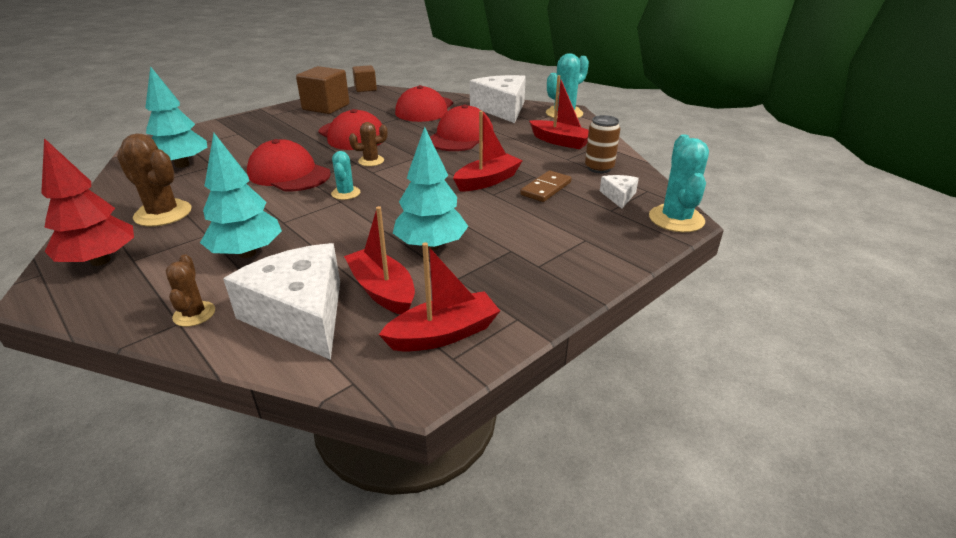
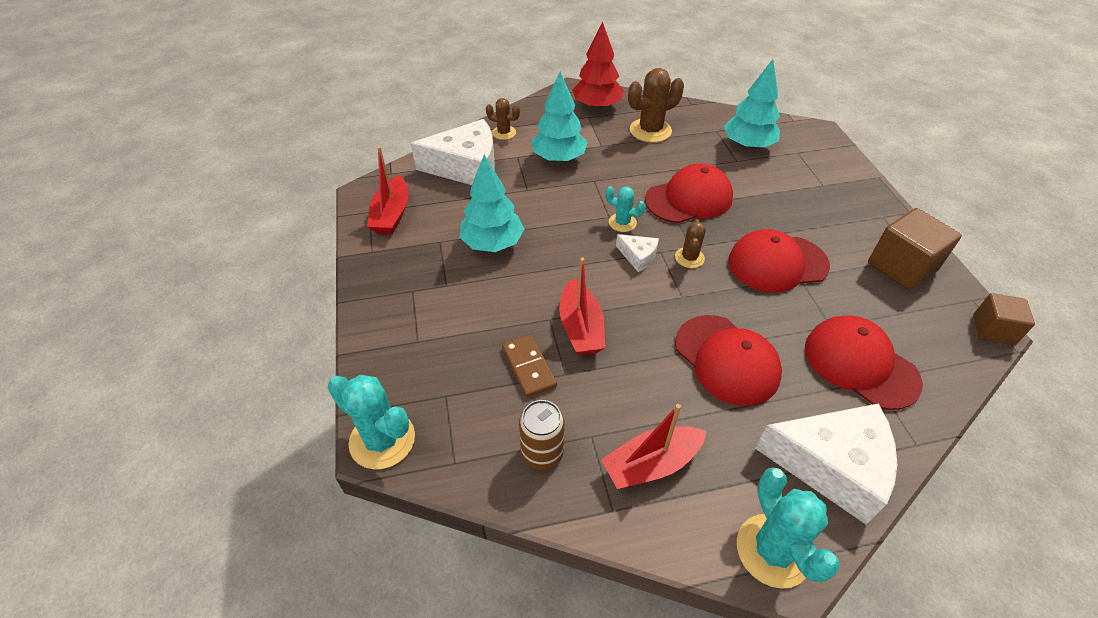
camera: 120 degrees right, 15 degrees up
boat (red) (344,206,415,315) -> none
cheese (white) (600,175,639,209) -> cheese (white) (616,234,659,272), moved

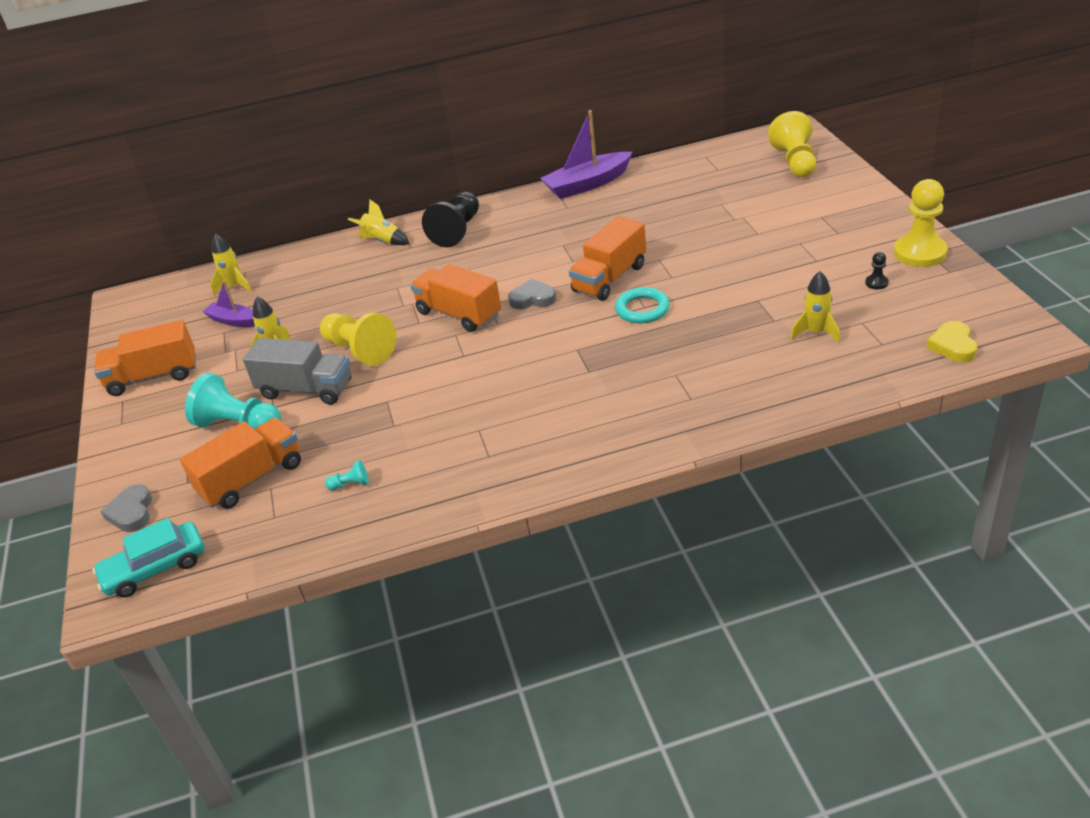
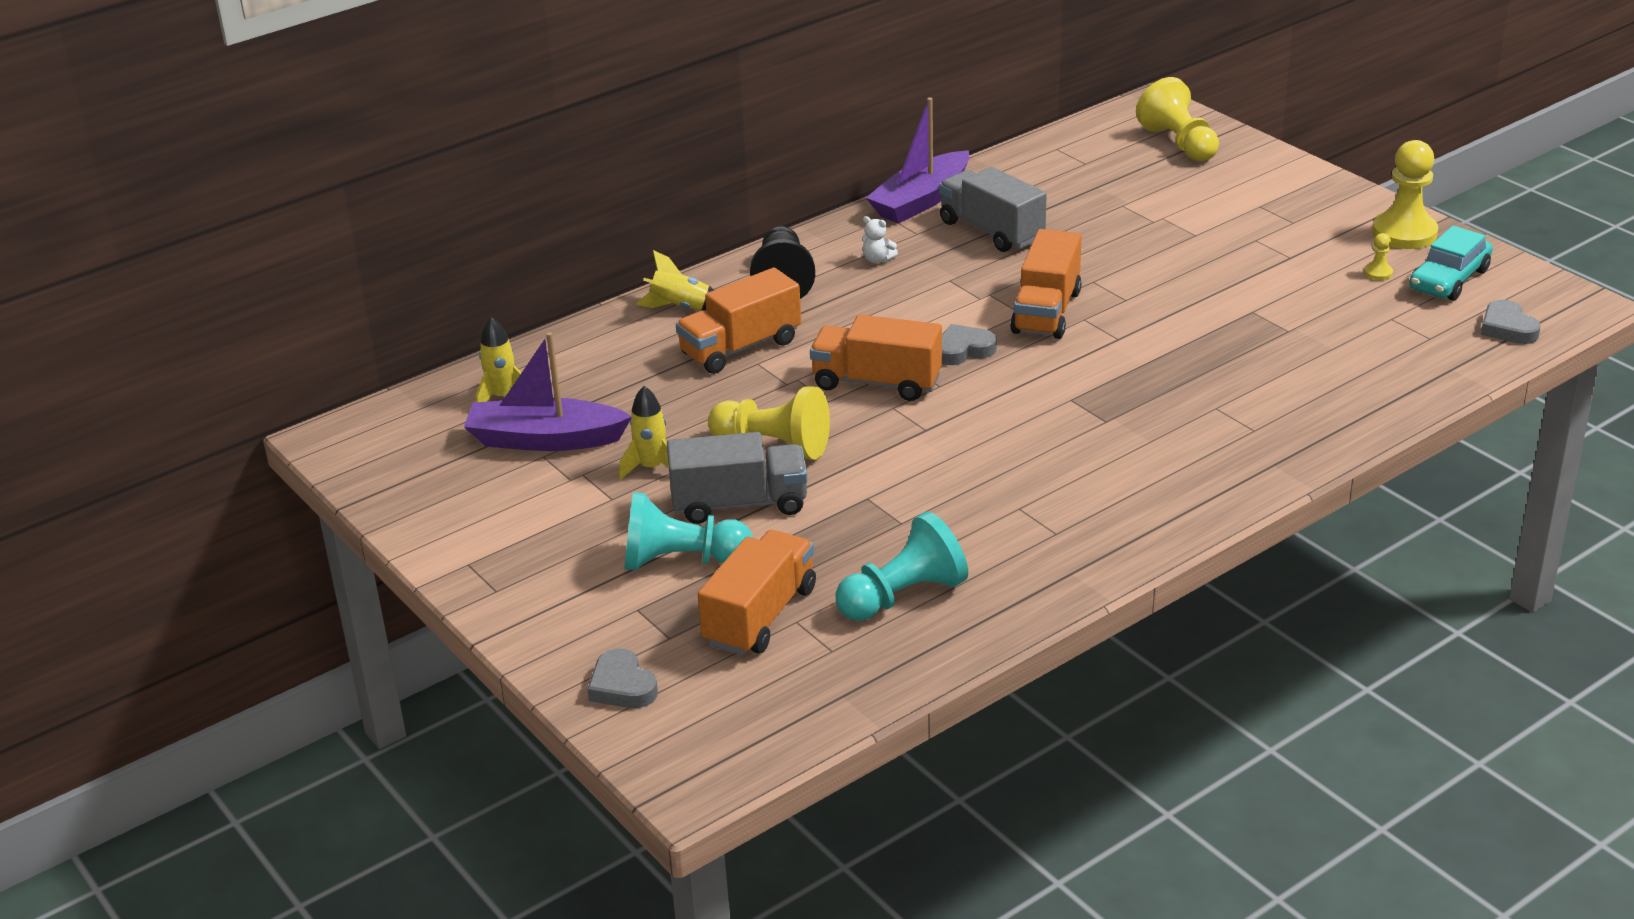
camera: 25 degrees left, 5 degrees down
ring (turquoise) (615,287,670,323) -> none
rocket (yellow) (791,271,840,343) -> none
none -> teddy bear (white) (862,216,898,263)
none -> truck (grey) (939,167,1047,252)
car (turquoise) (92,518,205,598) -> car (turquoise) (1409,226,1493,301), moved
truck (orange) (94,320,196,396) -> truck (orange) (676,268,801,374), moved
pawn (black) (865,252,889,289) -> pawn (yellow) (1364,233,1393,280)
heart (yellow) (926,321,977,362) -> heart (grey) (1481,300,1541,344)
boat (purple) (203,281,255,327) -> boat (purple) (464,332,631,451), x1.72
pawn (turquoise) (325,460,369,490) -> pawn (turquoise) (835,511,968,621), x2.34

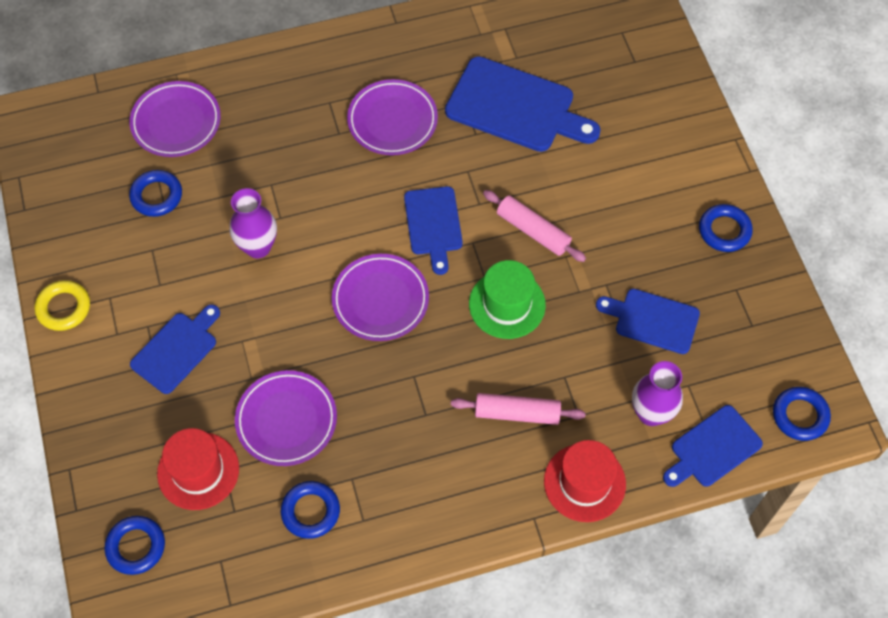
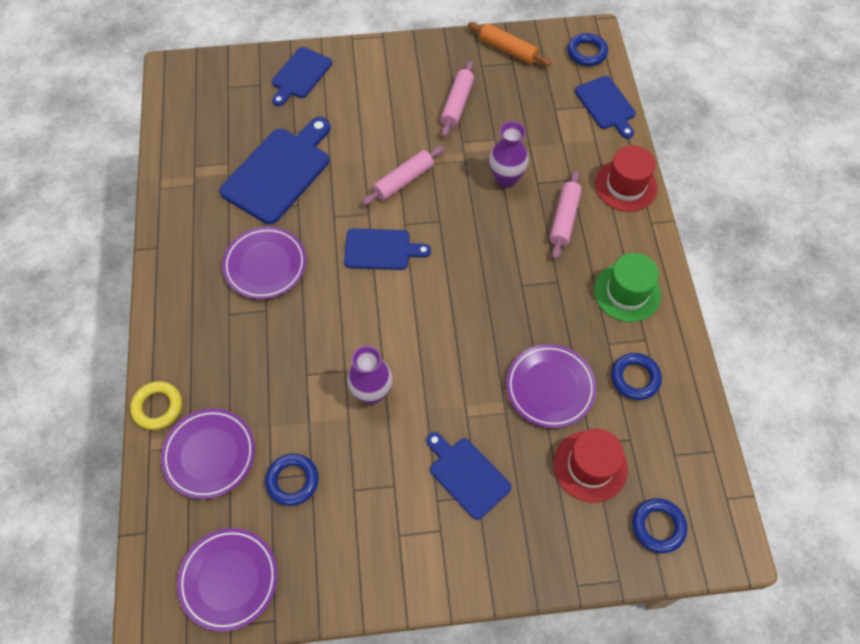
camera: 80 degrees left, 0 degrees up
ring (blue) (699,204,753,252) -> none
none -> rolling pin (pink) (441,61,474,137)
none -> rolling pin (orange) (468,22,551,66)
ring (yellow) (35,280,90,331) -> ring (yellow) (130,381,182,430), moved
plate (purple) (332,254,429,341) -> plate (purple) (177,528,278,632), moved
hat (green) (469,260,546,339) -> hat (green) (594,253,661,322), moved
cutting board (blue) (596,289,700,354) -> cutting board (blue) (272,47,332,106), moved
vase (purple) (632,361,683,426) -> vase (purple) (489,121,529,188), moved

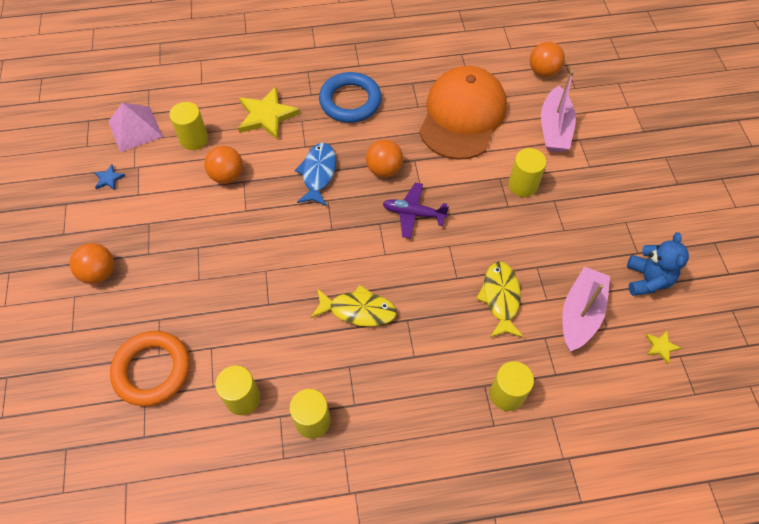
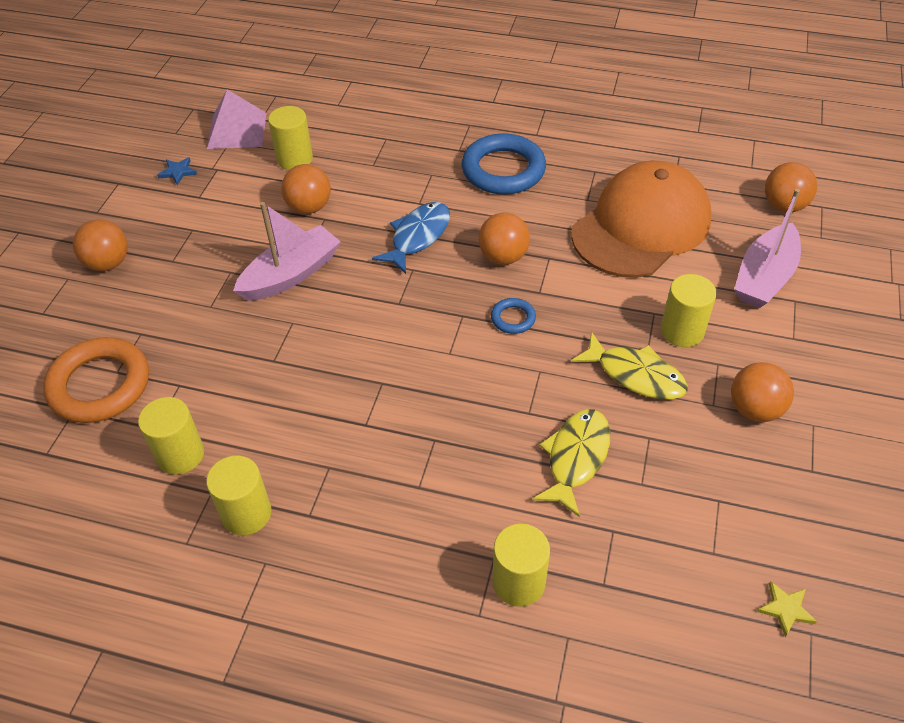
camera: 25 degrees right, 10 degrees down
star (yellow) (238,87,301,140) -> none
teddy bear (blue) (627,232,689,296) -> none
none -> ball (orange) (731,362,794,422)
fish (yellow) (311,285,397,327) -> fish (yellow) (571,332,688,400), moved
boat (pink) (562,267,610,351) -> boat (pink) (233,202,341,301), moved
plane (purple) (383,183,449,239) -> ring (blue) (491,298,536,334)

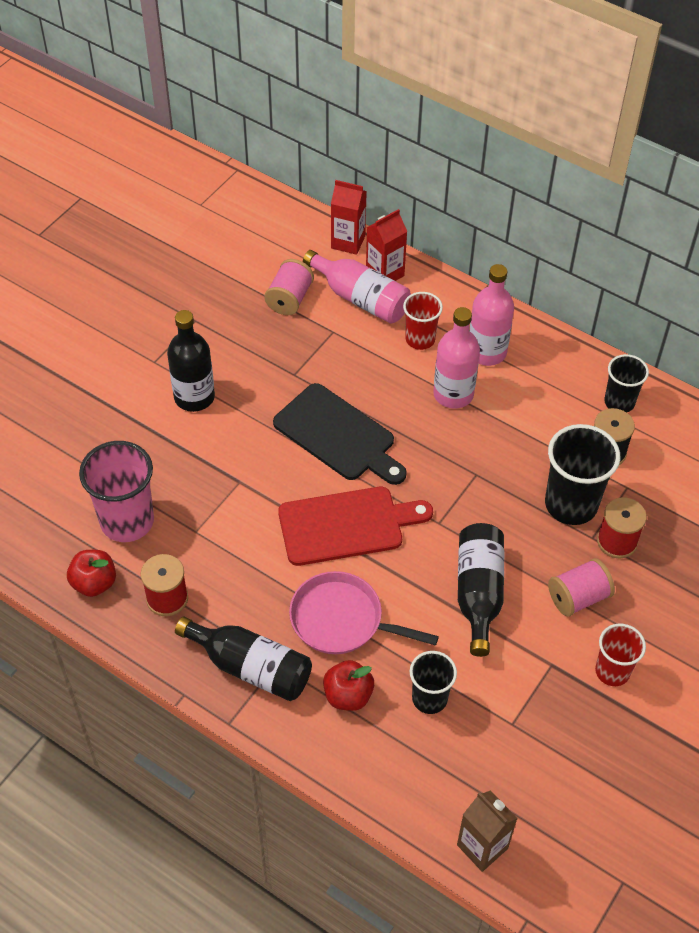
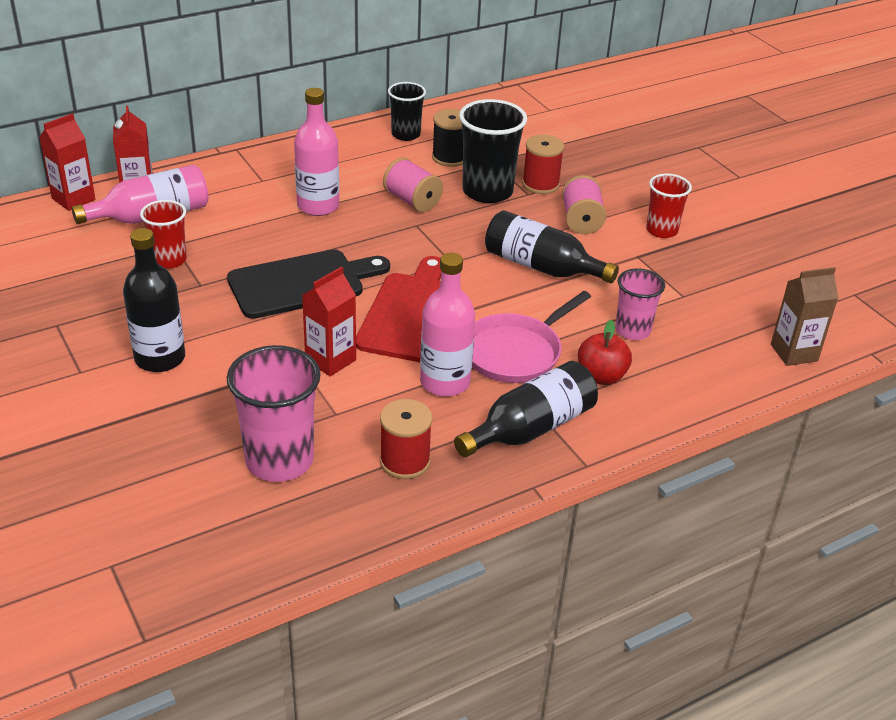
camera: 65 degrees left, 15 degrees down
apple (red) (67,550,116,597) -> none
none -> carton (red) (302,266,356,376)
spool (pink) (264,259,314,315) -> spool (pink) (383,157,443,212), moved
cup (red) (403,292,443,350) -> cup (red) (140,200,187,269), moved
bottle (pink) (469,264,514,366) -> bottle (pink) (420,253,475,397), moved
cup (black) (410,651,457,714) -> cup (pink) (615,269,665,340)

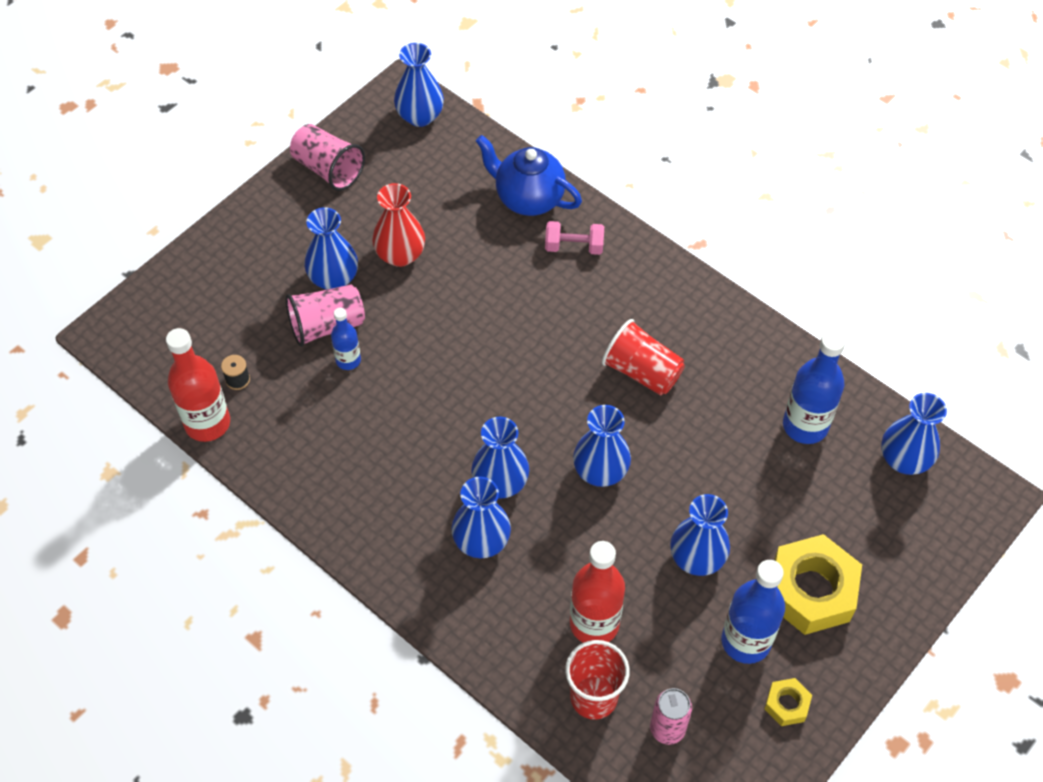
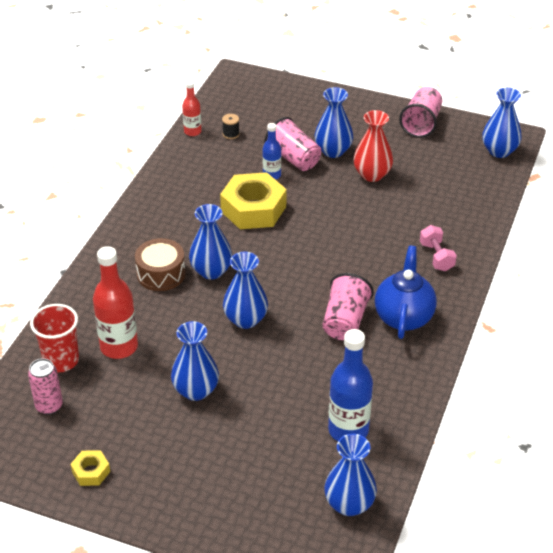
camera: 70 degrees right, 15 degrees down
bottle (blue) (721,560,785,664) -> none
teapot (blue) (476,135,582,216) -> teapot (blue) (375,246,437,339), moved
nut (yellow) (774,534,862,635) -> nut (yellow) (220,172,286,229), moved
vase (blue) (451,477,511,558) -> drum (brown) (135,238,185,291)
cup (red) (602,319,685,396) -> cup (pink) (323,273,374,340)
bottle (red) (166,328,230,442) -> bottle (red) (182,80,202,136), x0.56

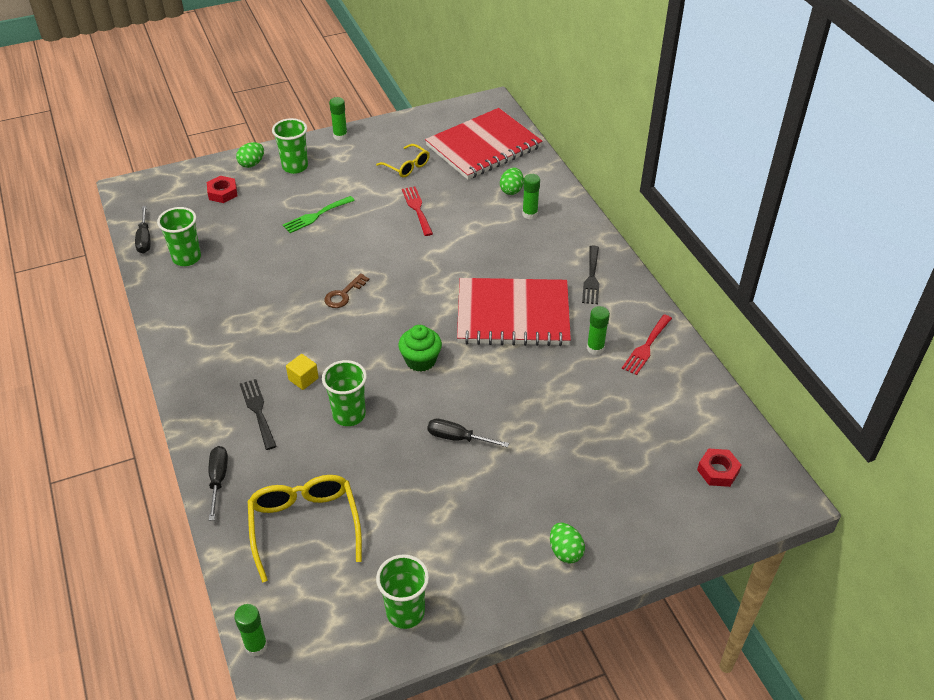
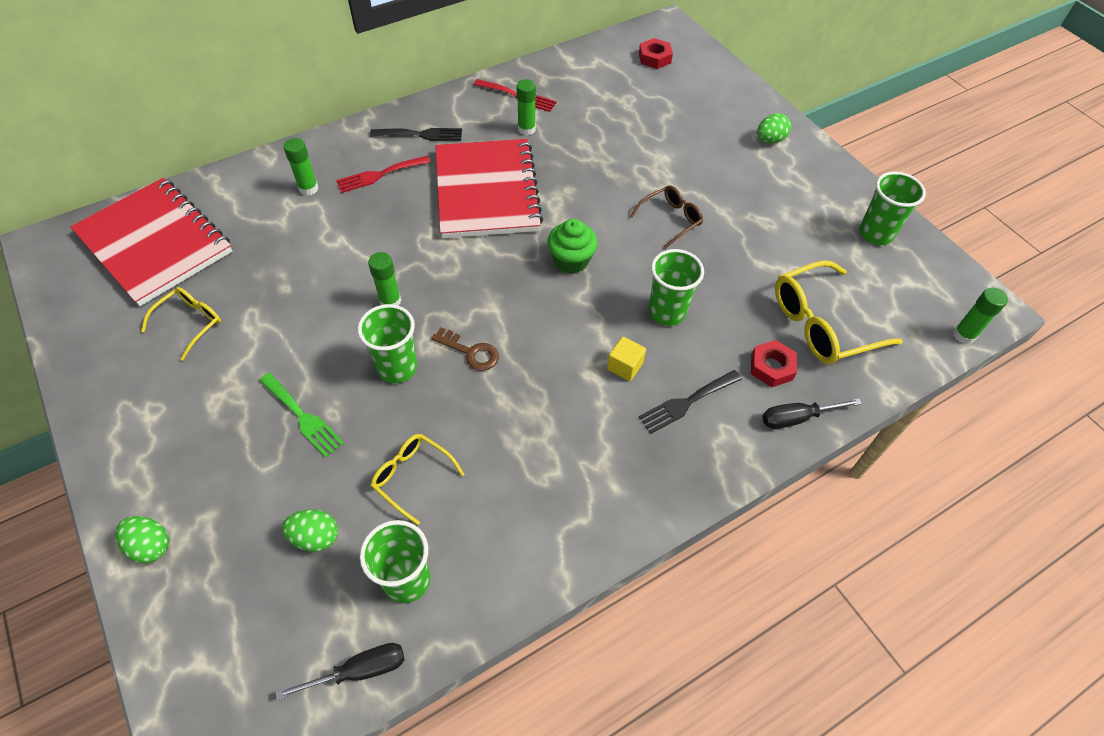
camera: 100 degrees left, 10 degrees up
none -> glasses (yellow) (371,434,464,525)
nut (red) (207,176,237,203) -> nut (red) (751,340,797,387), moved
cup (green) (272,118,308,174) -> cup (green) (357,304,417,383), moved
glue stick (green) (329,97,348,141) -> glue stick (green) (368,252,401,306), moved
fork (red) (402,187,433,236) -> fork (red) (336,156,431,193), moved
egg (green) (500,168,524,195) -> egg (green) (282,510,338,552), moved
screwdriver (black) (427,419,509,448) -> glasses (brown) (630,185,703,249)

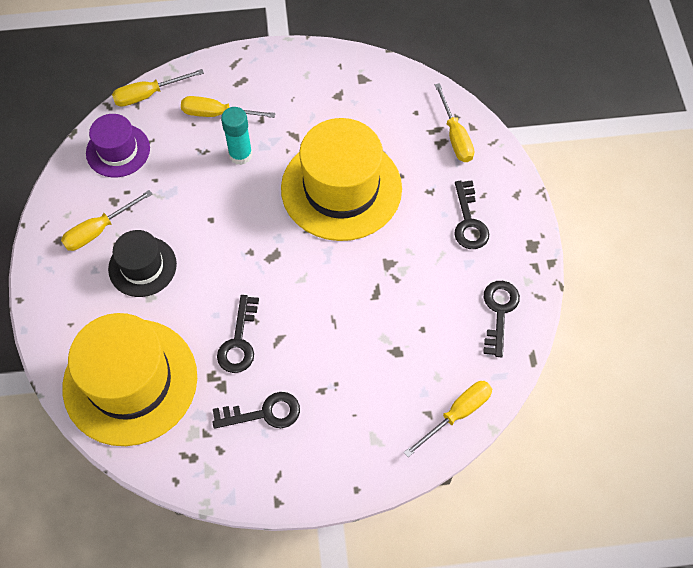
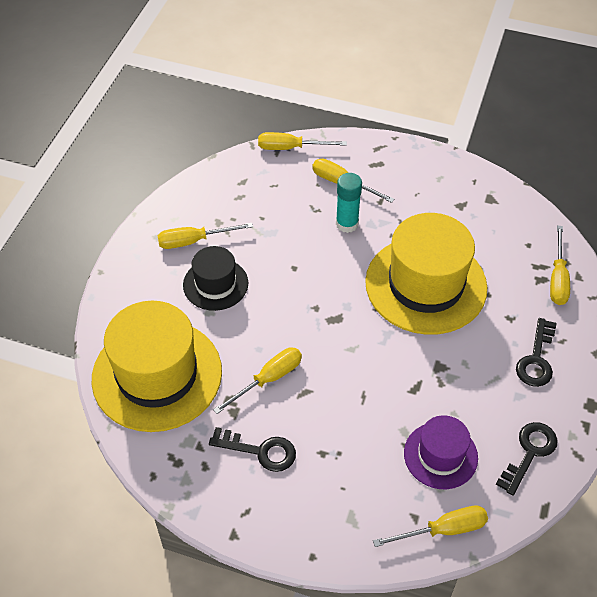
camera: 25 degrees right, 10 degrees down
hat (purple) (86,114,150,178) -> hat (purple) (404,415,478,489), moved
key (black) (217,295,259,373) -> screwdriver (yellow) (213,347,302,414)

